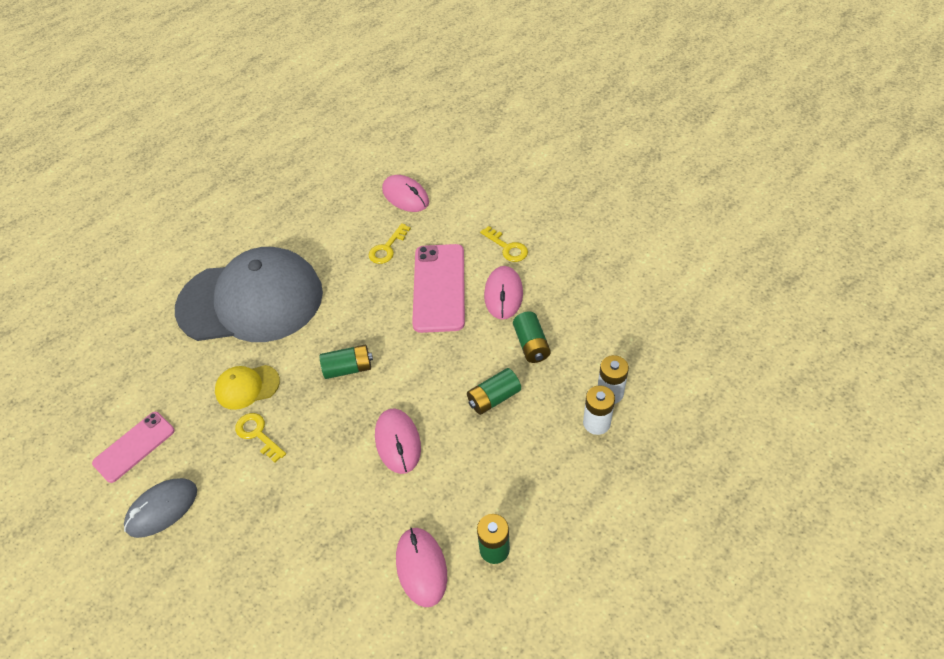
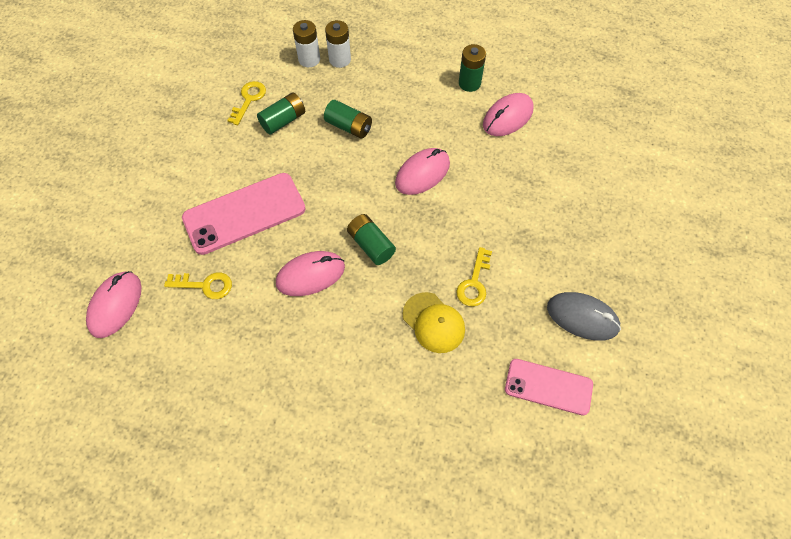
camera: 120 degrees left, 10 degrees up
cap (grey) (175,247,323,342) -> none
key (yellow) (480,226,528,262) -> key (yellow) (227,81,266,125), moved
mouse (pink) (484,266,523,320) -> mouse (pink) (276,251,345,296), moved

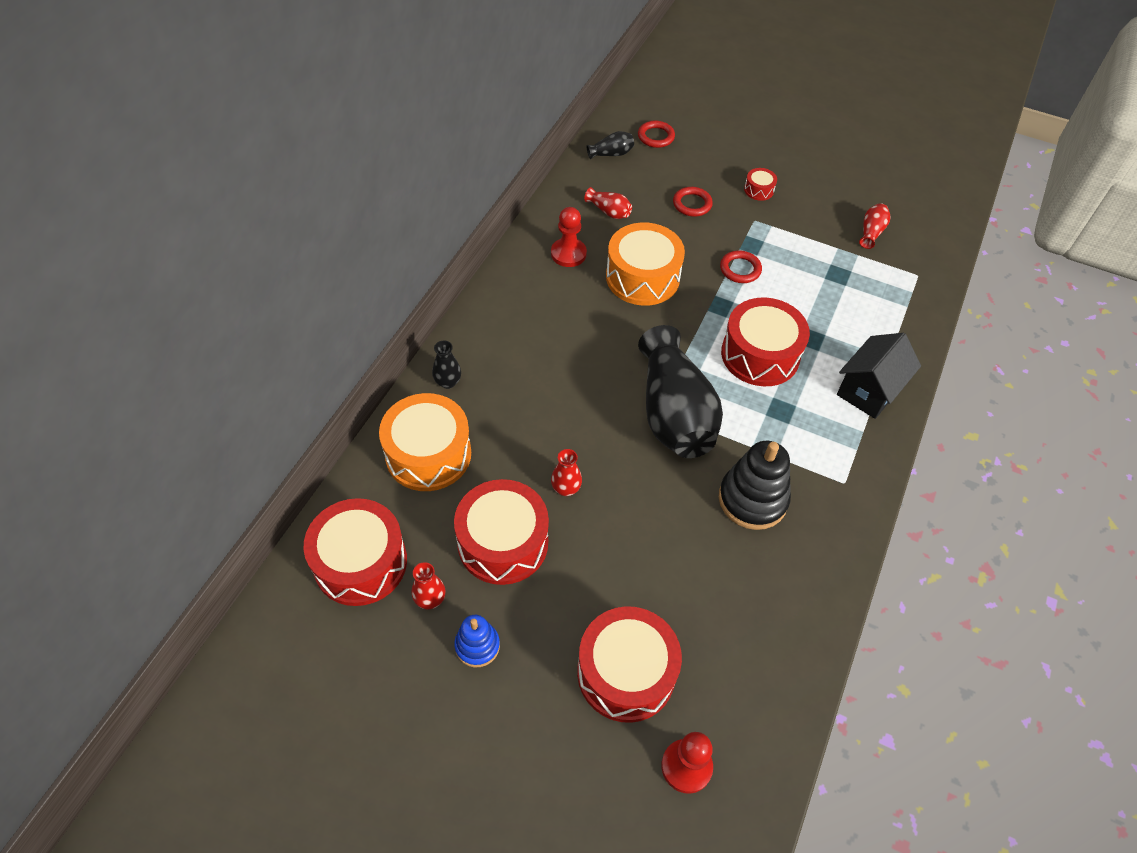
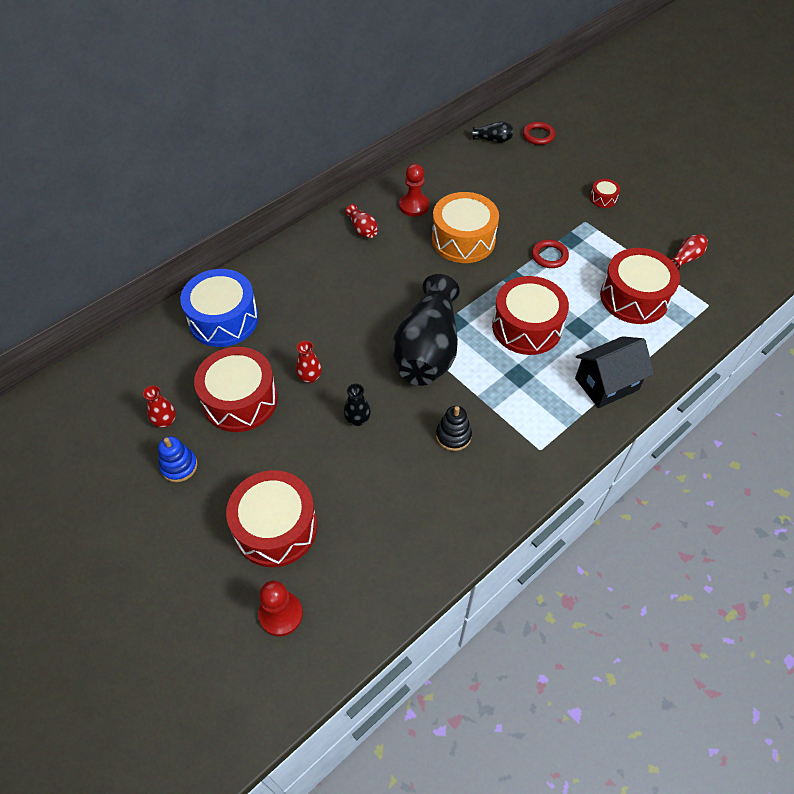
camera: 25 degrees right, 0 degrees up
ring (red) (673,187,713,217) -> none
drum (red) (303,498,407,606) -> drum (red) (600,248,680,324), moved
vase (black) (432,340,461,389) -> vase (black) (344,384,371,426), moved
vase (red) (584,187,632,219) -> vase (red) (345,204,378,238), moved
drum (orange) (379,393,471,491) -> drum (blue) (180,269,259,347)
stacking toy (black) (719,441,791,530) -> stacking toy (black) (436,406,472,451), x0.58

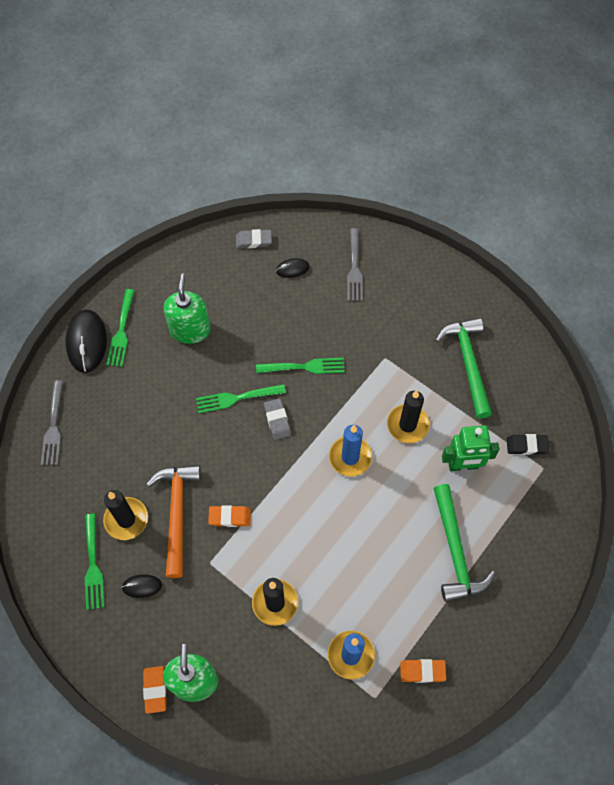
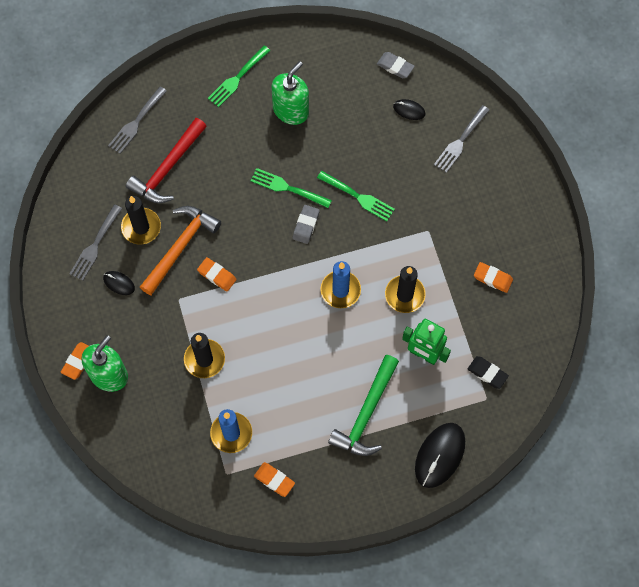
camera: 35 degrees right, 5 degrees up
none -> hammer (red) (126,118,207,203)
mouse (black) (65,309,107,373) -> mouse (black) (415,423,465,488), moved
hammer (green) (435,318,492,419) -> eraser (orange) (474,262,513,293)
fork (green) (85,514,105,610) -> fork (grey) (69,204,122,281)

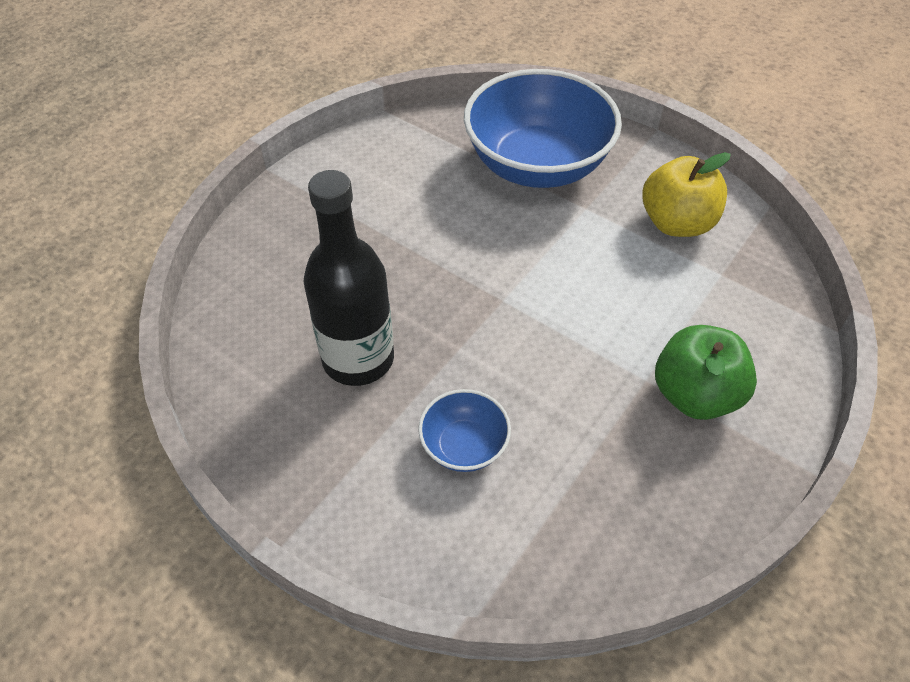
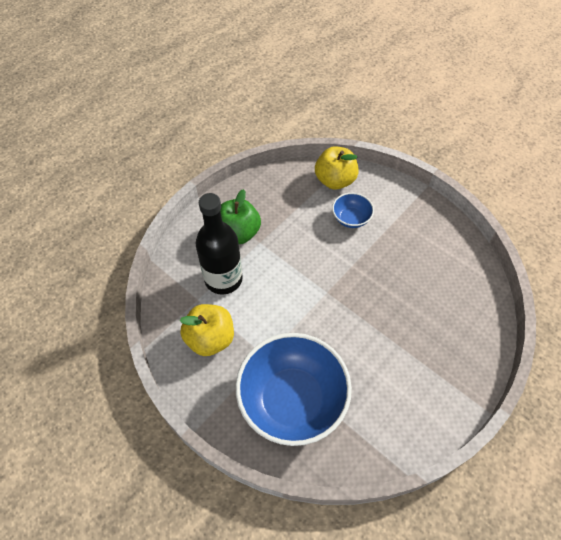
camera: 175 degrees left, 5 degrees up
none -> apple (yellow) (315,146,359,190)
bottle (black) (304,170,394,386) -> bottle (black) (196,193,243,294), moved

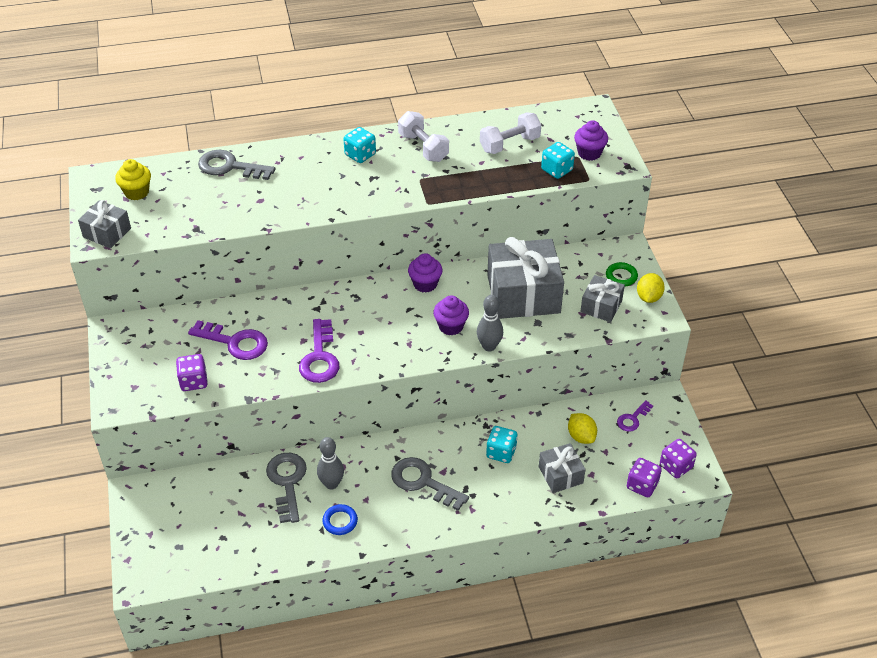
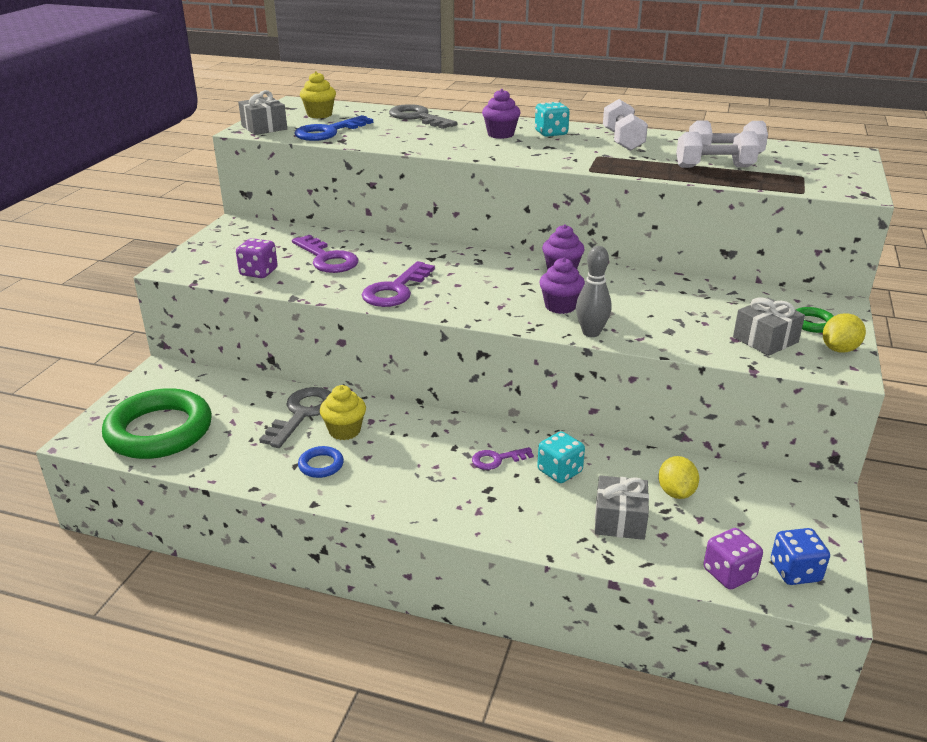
camera: 30 degrees right, 15 degrees down
key (grey) (391,457,469,511) -> none
gift (grey) (487,237,564,319) -> none
dice (turquoise) (541,142,575,179) -> none
none -> ring (green) (102,388,212,459)
none -> key (blue) (294,115,373,141)
none -> dumbbell (white) (676,131,760,168)
cupcake (purple) (574,120,608,161) -> cupcake (purple) (482,89,521,139), moved
key (purple) (617,400,653,432) -> key (purple) (472,447,534,470), moved
bowling pin (grey) (317,437,344,490) -> cupcake (yellow) (320,385,366,440)
dice (purple) (660,439,697,478) -> dice (blue) (771,528,830,585)

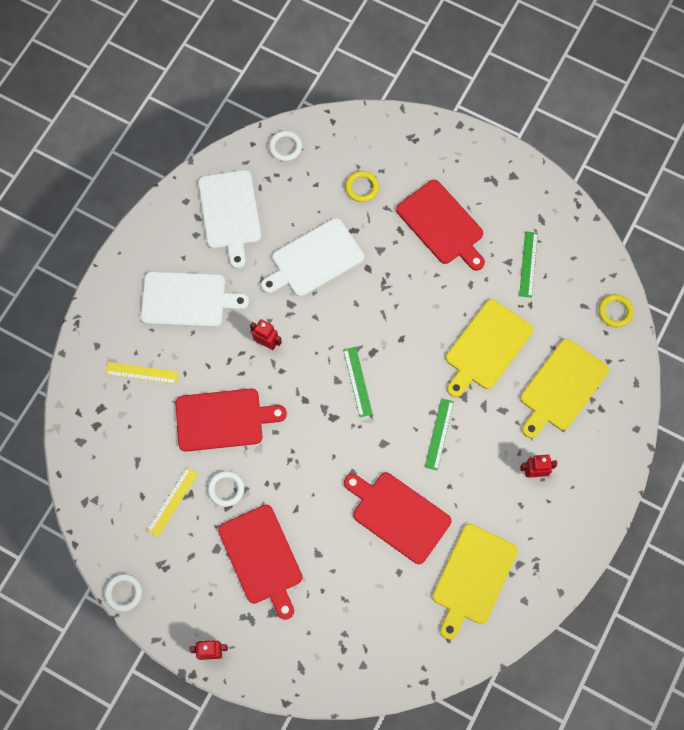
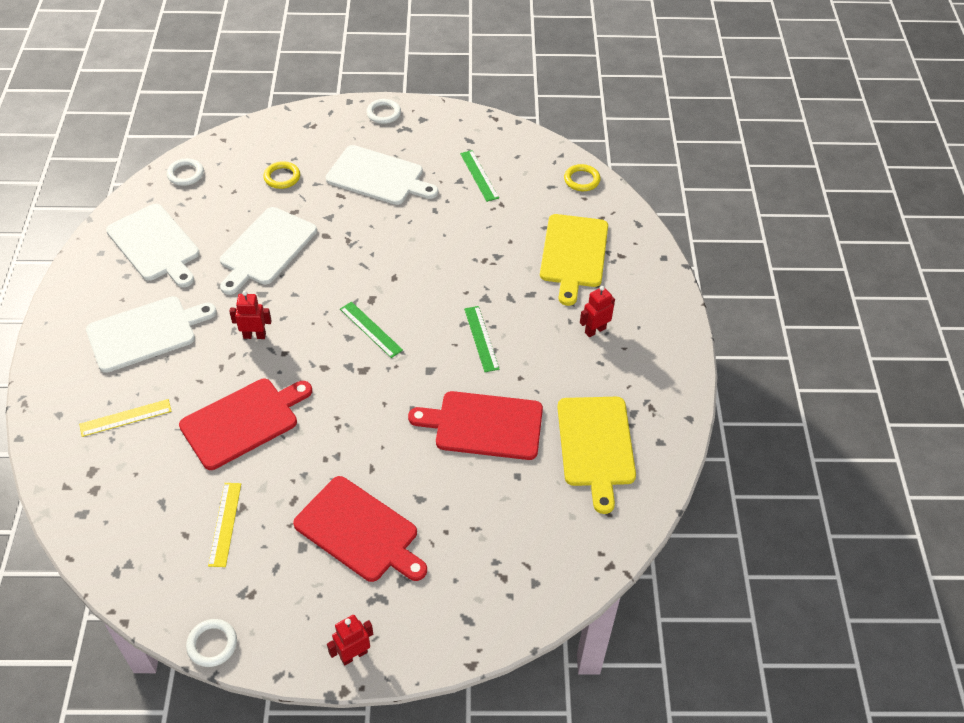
camera: 30 degrees left, 20 degrees down
cutting board (yellow) (446,299,533,397) -> none
ring (white) (208,471,244,507) -> ring (white) (366,99,401,124), moved
cutting board (red) (396,180,485,271) -> cutting board (white) (326,145,438,205)

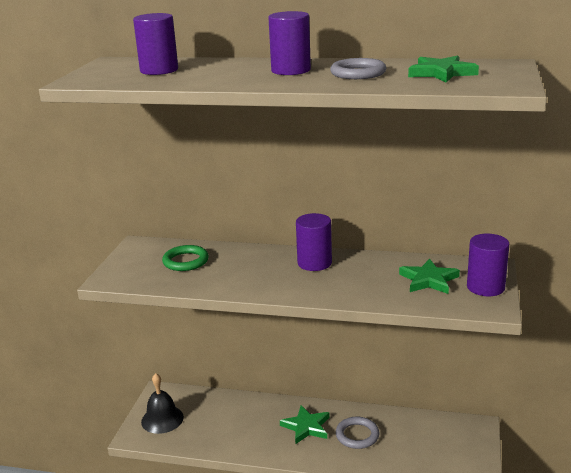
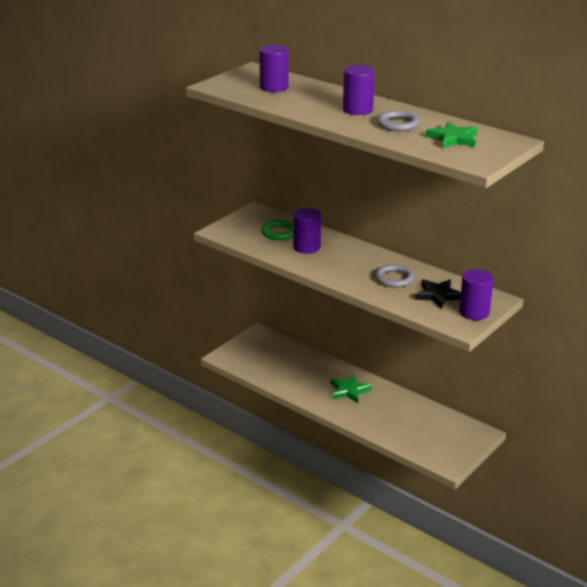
camera: 25 degrees right, 5 degrees up
bell (black) (141,373,184,434) -> none
cylinder (purple) (296,213,332,271) -> cylinder (purple) (293,208,321,254), moved
ring (grey) (336,417,379,449) -> ring (grey) (375,264,414,288), moved
star (green) (399,258,460,294) -> star (black) (415,279,461,309)

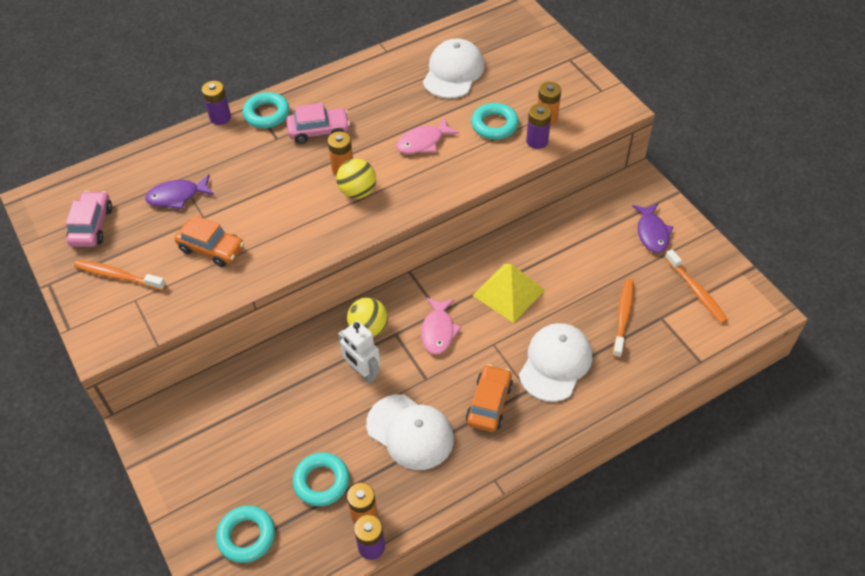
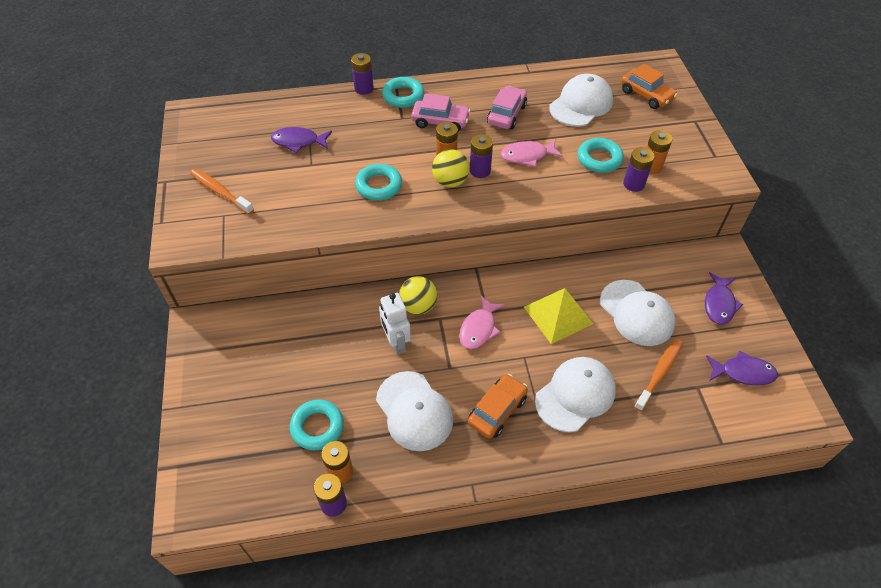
camera: 20 degrees right, 0 degrees up
none -> battery (purple) (470,134,493,178)
none -> cap (white) (600,280,676,346)
car (pink) (66,191,112,247) -> car (pink) (487,86,527,130), moved
car (orange) (174,215,244,267) -> car (orange) (621,64,678,109), moved
ring (turquoise) (216,506,275,563) -> ring (turquoise) (355,164,402,201), moved
toothbrush (orange) (665,249,728,323) -> fish (purple) (706,350,778,385)

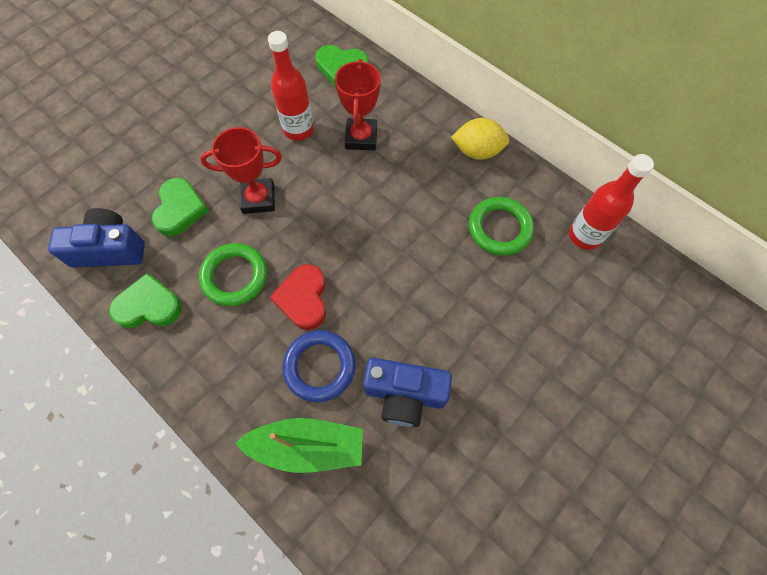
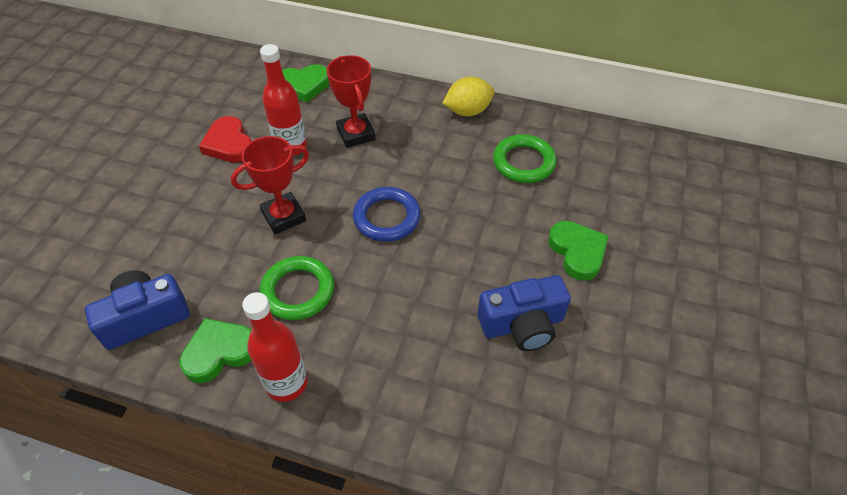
camera: 25 degrees left, 15 degrees down
boat (green) (235,418,363,473) -> none
heart (green) (152,178,209,236) -> heart (green) (548,221,609,281), moved
heart (red) (270,264,326,330) -> heart (red) (199,116,251,163), moved
ring (blue) (283,330,355,402) -> ring (blue) (353,187,421,242), moved
bottle (red) (569,154,654,250) -> bottle (red) (242,292,308,402), moved

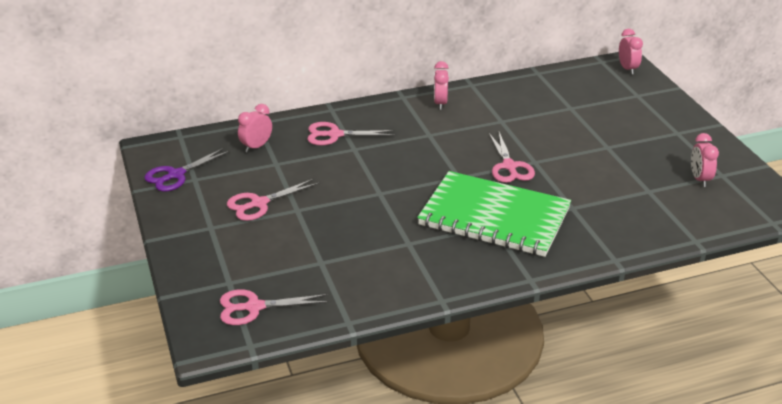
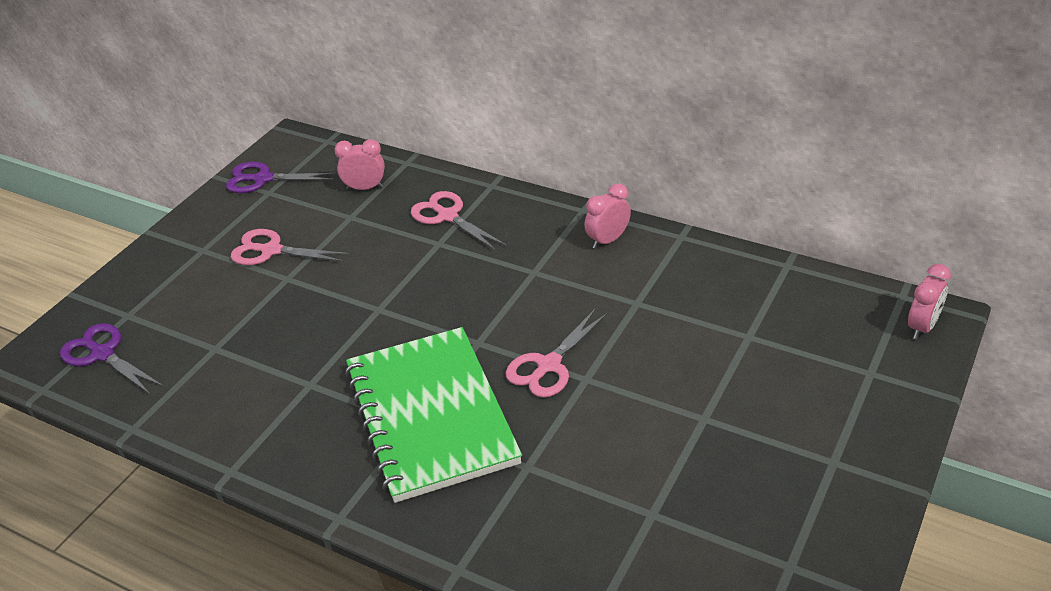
camera: 50 degrees right, 5 degrees up
clock (pink) (691,133,719,187) -> none
scissors (pink) (220,290,330,325) -> scissors (purple) (60,323,164,394)

